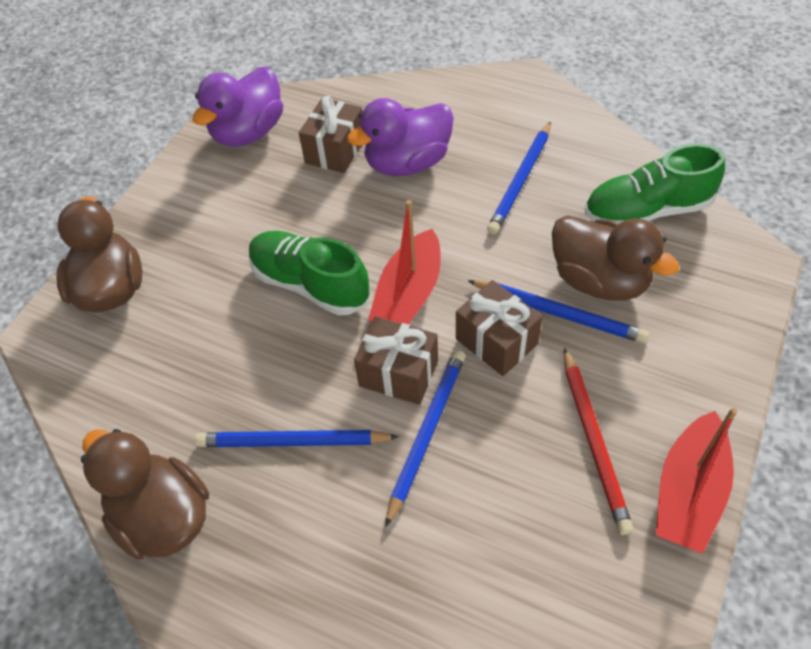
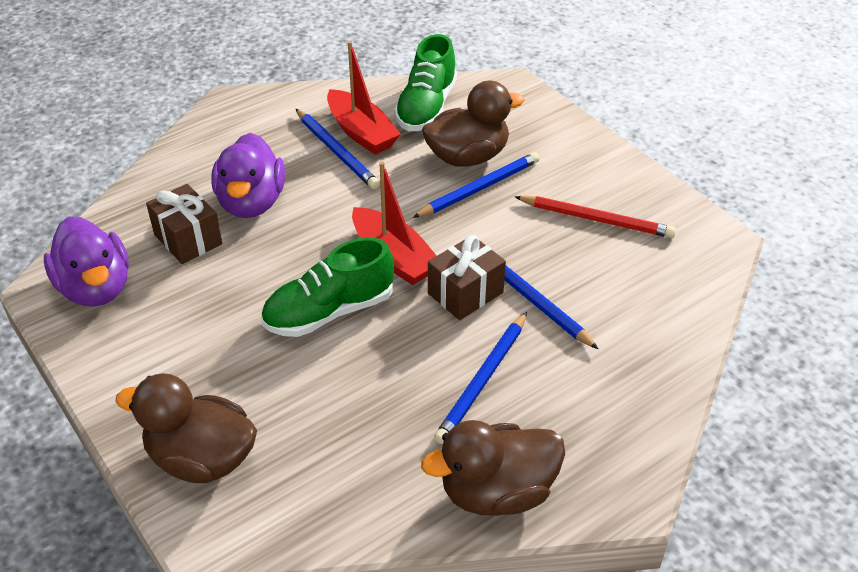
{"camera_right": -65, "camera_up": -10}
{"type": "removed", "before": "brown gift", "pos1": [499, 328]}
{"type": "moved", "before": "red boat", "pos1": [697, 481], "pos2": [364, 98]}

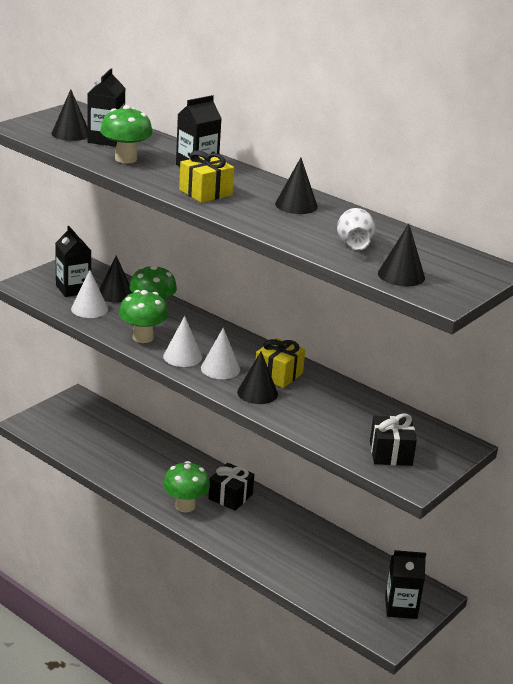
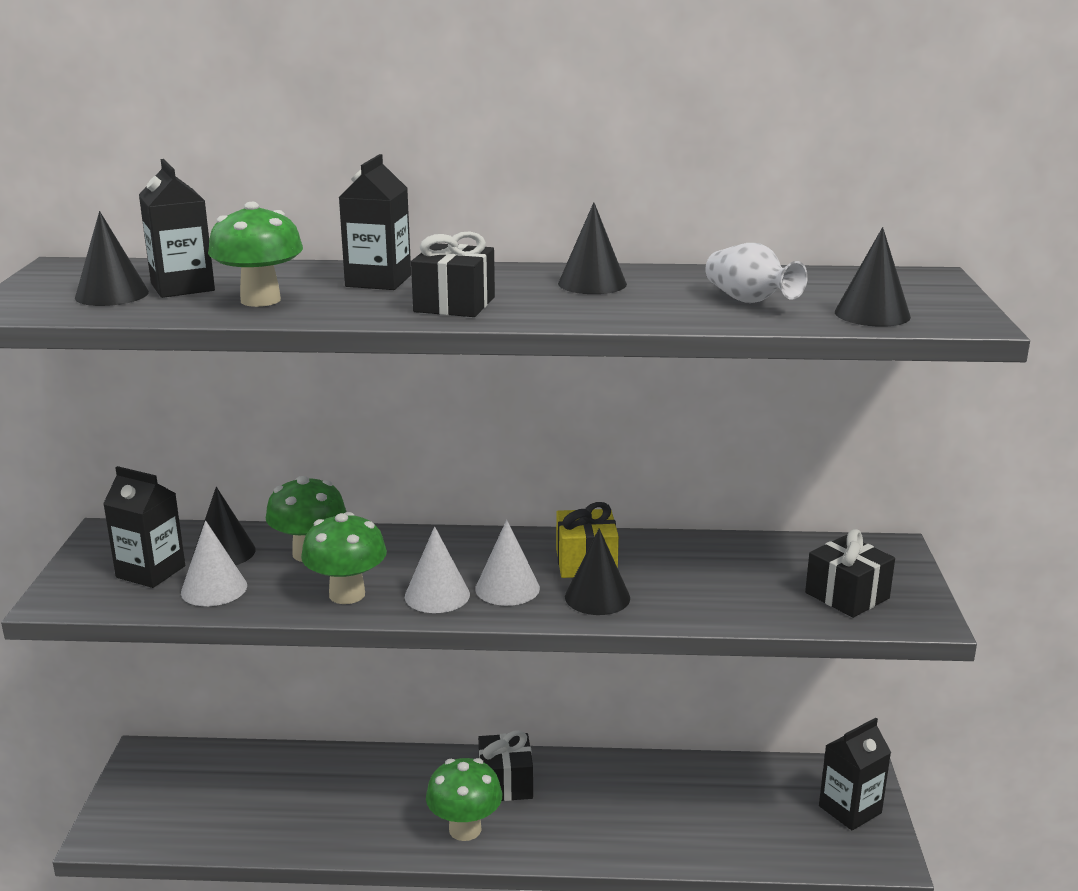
{"camera_right": -35, "camera_up": -5}
{"type": "recoloured", "before": "yellow gift", "after": "black gift", "pos1": [206, 176], "pos2": [453, 274]}

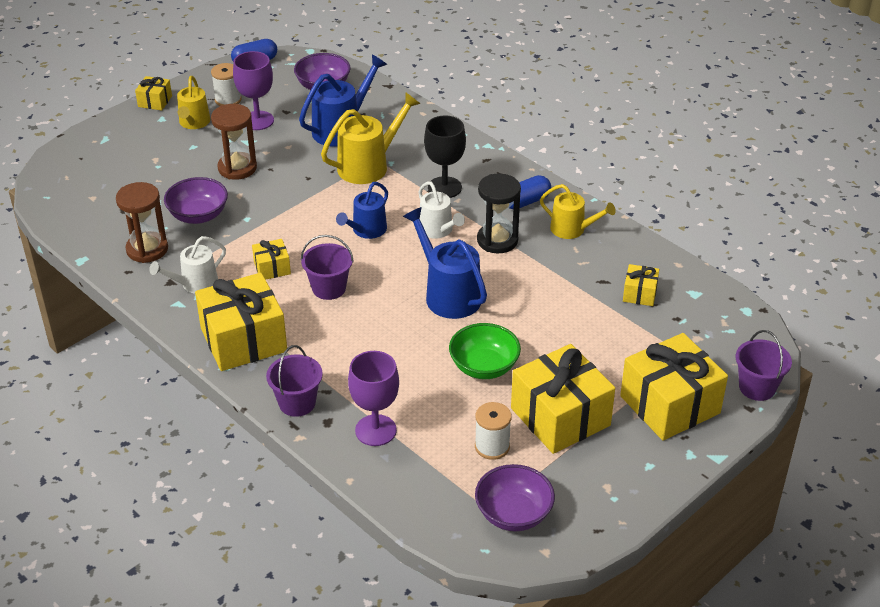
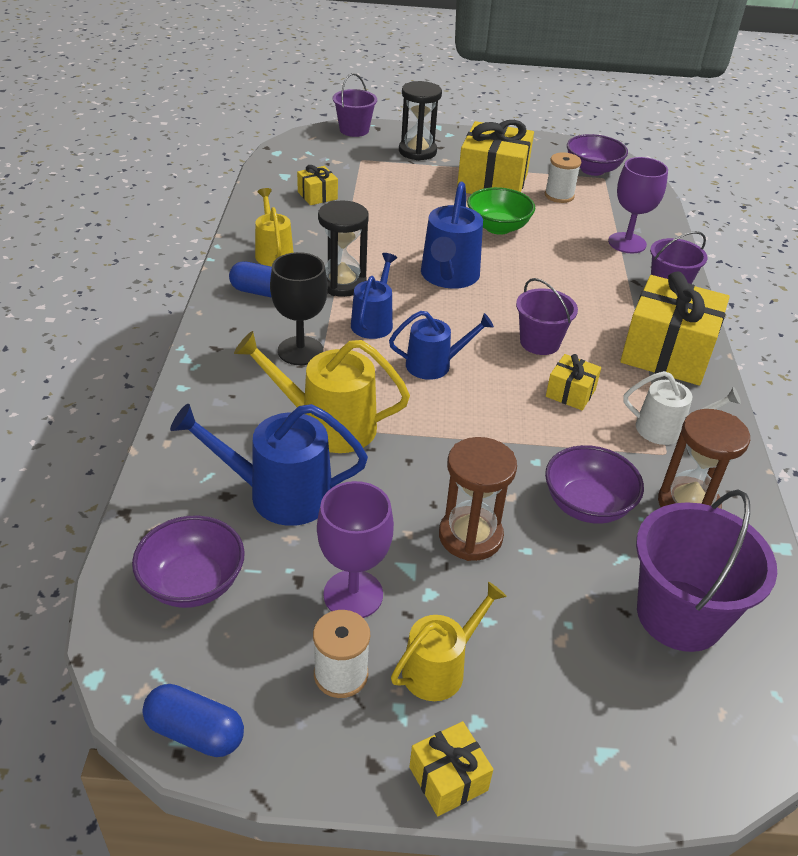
{"camera_right": -135, "camera_up": 0}
{"type": "added", "after": "purple bucket", "pos2": [706, 571]}
{"type": "replaced", "before": "yellow gift", "after": "black hourglass", "pos1": [674, 386], "pos2": [420, 121]}
{"type": "recoloured", "before": "white watering can", "after": "blue watering can", "pos1": [442, 209], "pos2": [374, 296]}

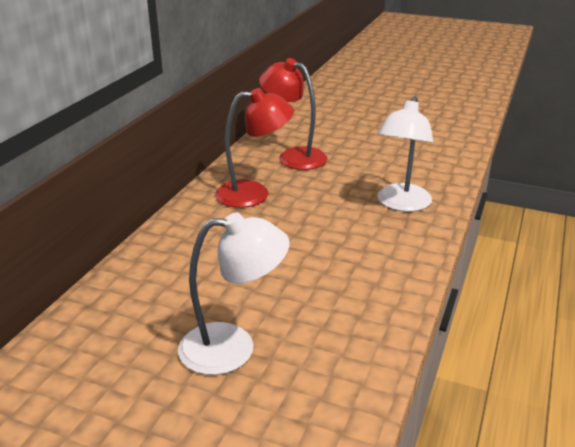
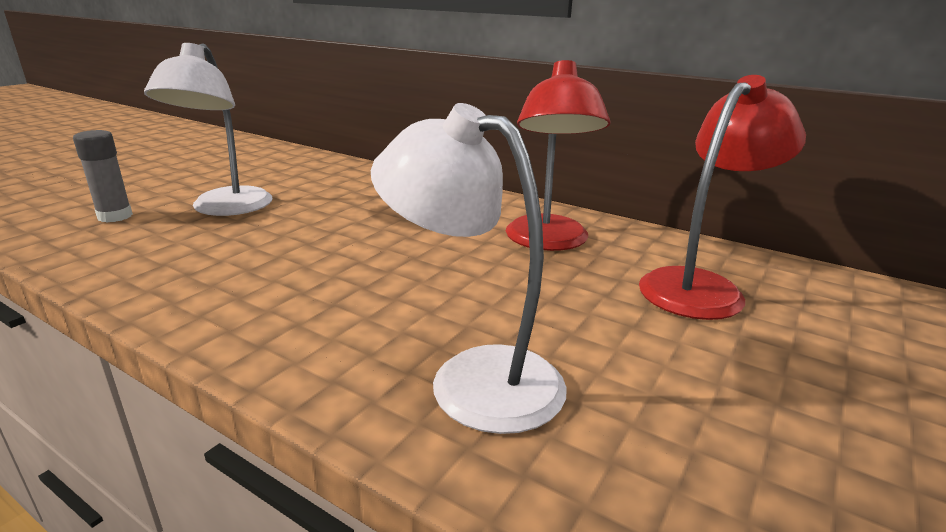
{"camera_right": 100, "camera_up": -5}
{"type": "added", "after": "grey glue stick", "pos2": [103, 176]}

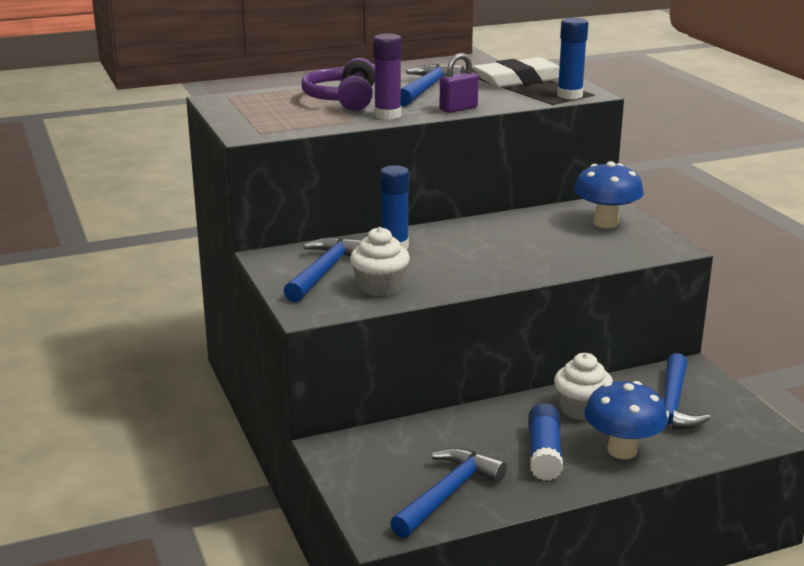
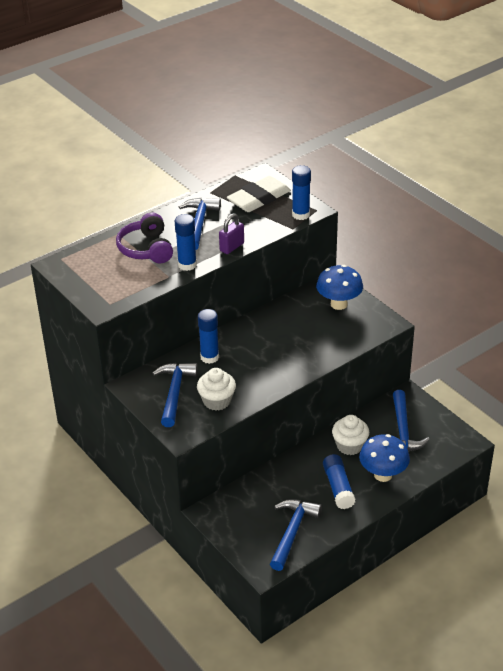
{"camera_right": -15, "camera_up": 15}
{"type": "recoloured", "before": "purple glue stick", "after": "blue glue stick", "pos1": [387, 76], "pos2": [186, 242]}

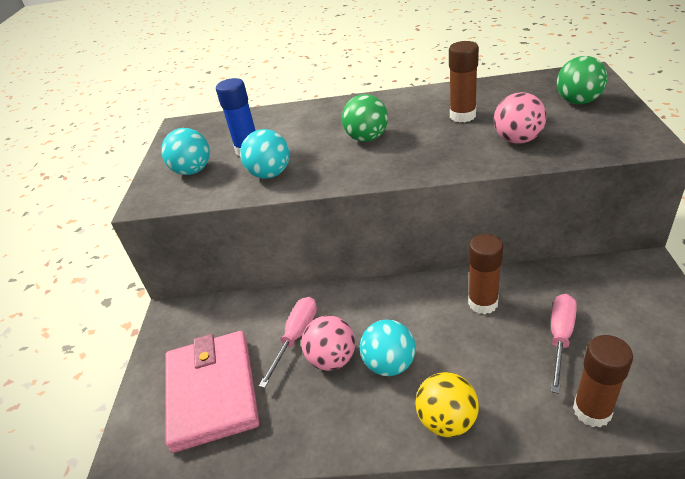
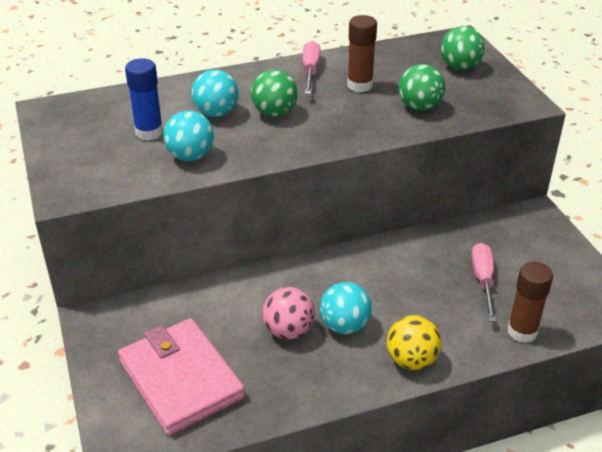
{"camera_right": -25, "camera_up": 0}
{"type": "removed", "before": "brown glue stick", "pos1": [485, 274]}
{"type": "moved", "before": "turquoise ball", "pos1": [185, 151], "pos2": [215, 93]}
{"type": "moved", "before": "pink screwdriver", "pos1": [288, 342], "pos2": [312, 67]}
{"type": "recoloured", "before": "pink ball", "after": "green ball", "pos1": [520, 118], "pos2": [421, 87]}

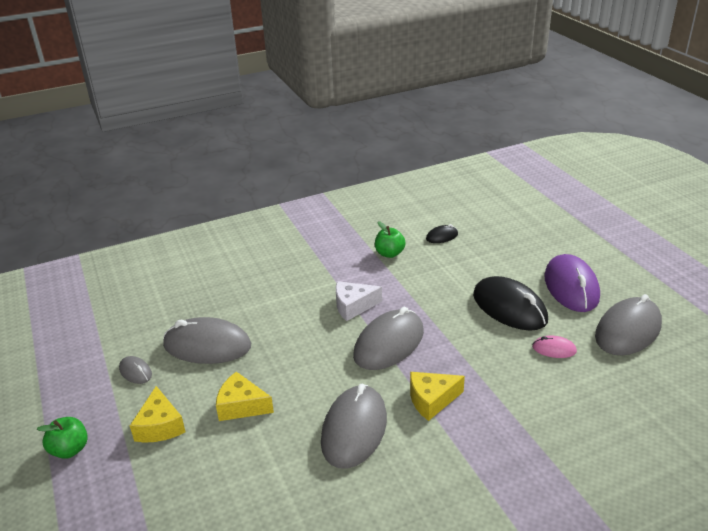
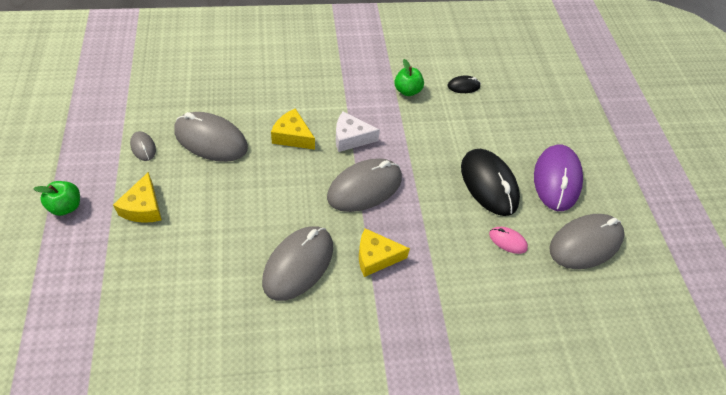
{"camera_right": 10, "camera_up": 20}
{"type": "moved", "before": "yellow cheese", "pos1": [245, 396], "pos2": [293, 129]}

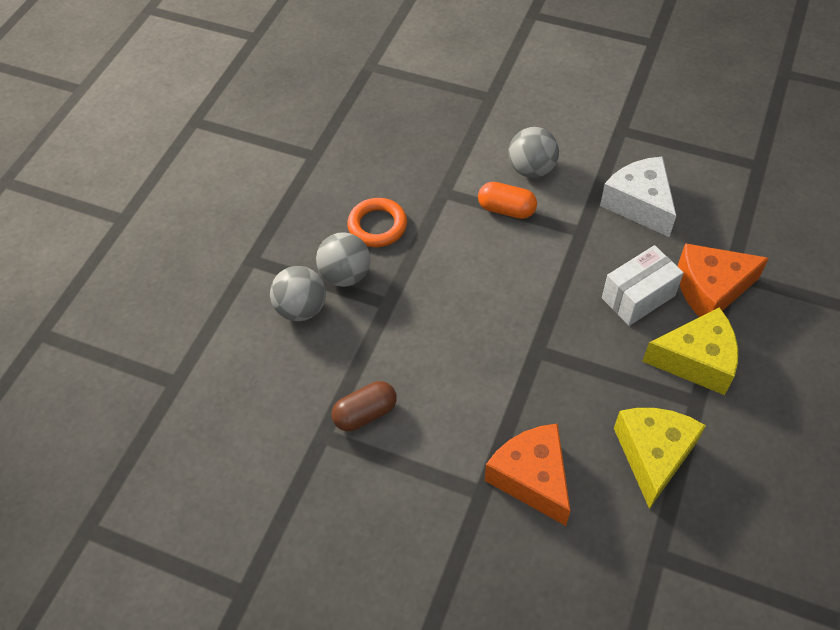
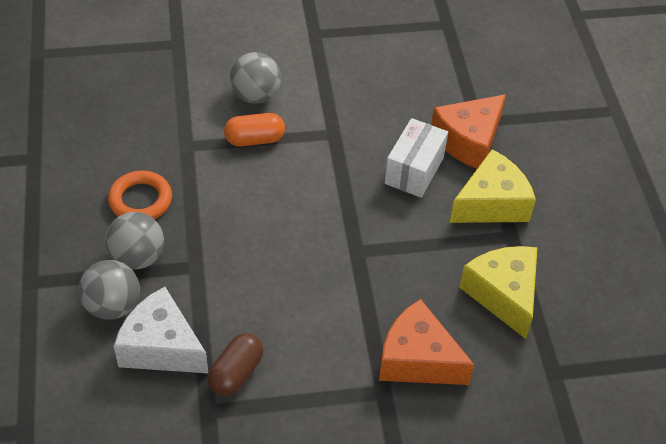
{"camera_right": -35, "camera_up": -5}
{"type": "moved", "before": "white cheese", "pos1": [638, 196], "pos2": [161, 330]}

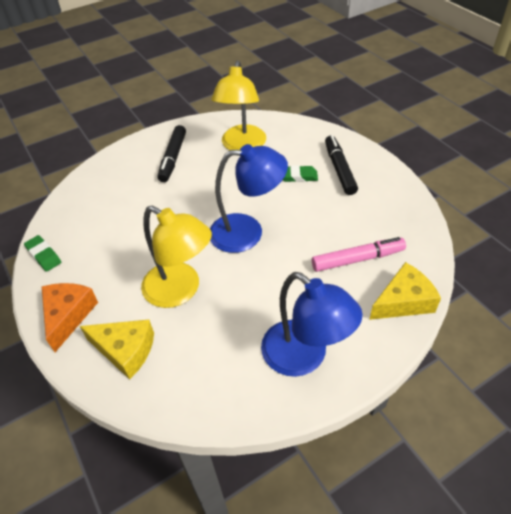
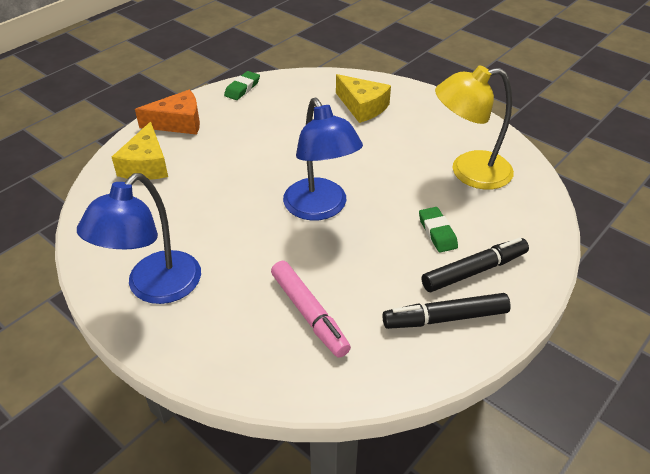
{"camera_right": 70, "camera_up": -5}
{"type": "removed", "before": "yellow lamp", "pos1": [176, 257]}
{"type": "moved", "before": "black marker", "pos1": [171, 153], "pos2": [446, 311]}
{"type": "moved", "before": "yellow cheese", "pos1": [405, 291], "pos2": [363, 98]}

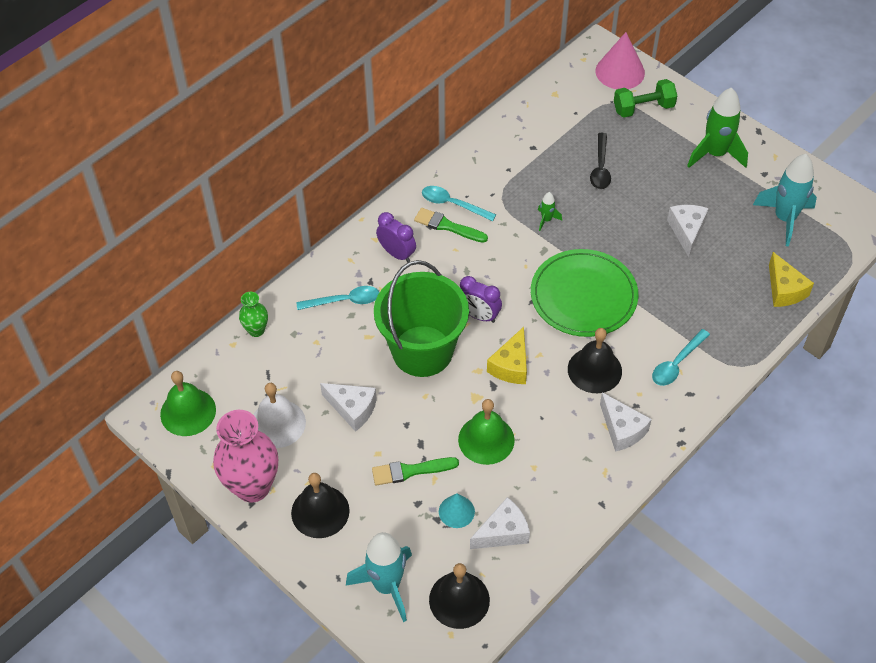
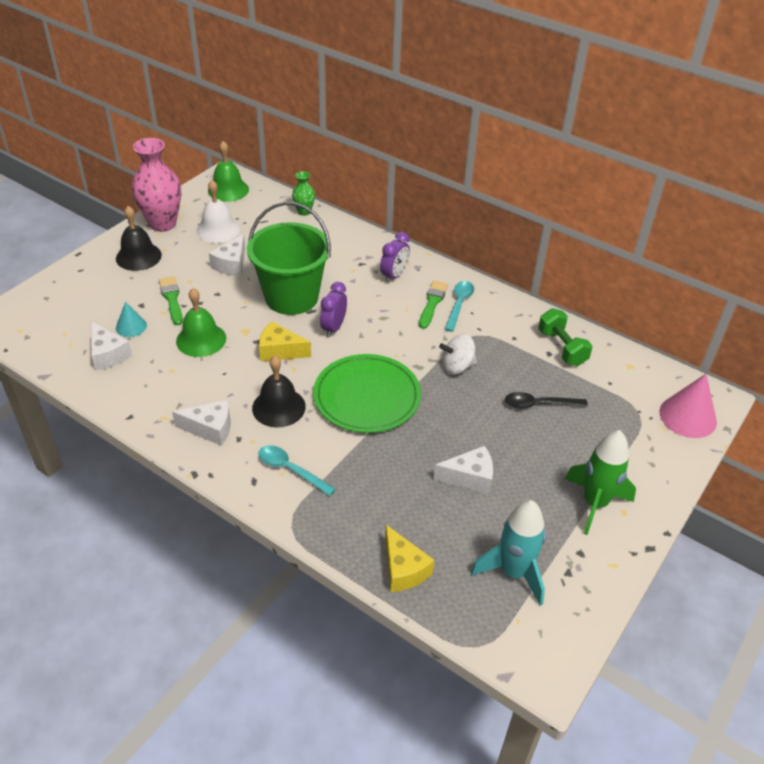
{"camera_right": 80, "camera_up": -10}
{"type": "removed", "before": "turquoise spoon", "pos1": [337, 298]}
{"type": "removed", "before": "turquoise rocket", "pos1": [379, 577]}
{"type": "removed", "before": "black bell", "pos1": [459, 596]}
{"type": "moved", "before": "green dumbbell", "pos1": [645, 98], "pos2": [565, 337]}
{"type": "replaced", "before": "green rocket", "after": "white spinning top", "pos1": [550, 211], "pos2": [458, 354]}
{"type": "turned", "before": "white cheese", "pos1": [626, 422], "pos2": [201, 423], "turn": -135}
{"type": "turned", "before": "yellow cheese", "pos1": [791, 279], "pos2": [409, 558], "turn": -90}

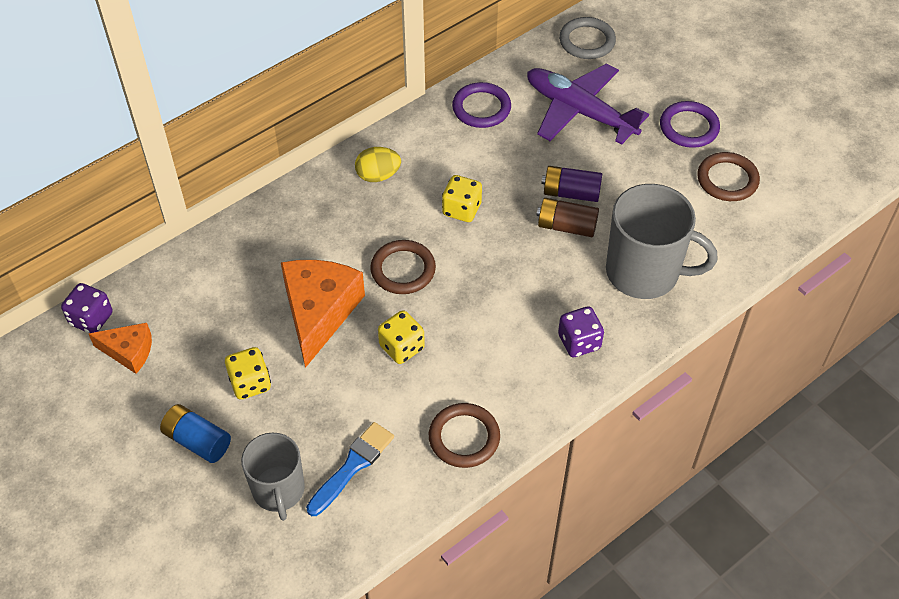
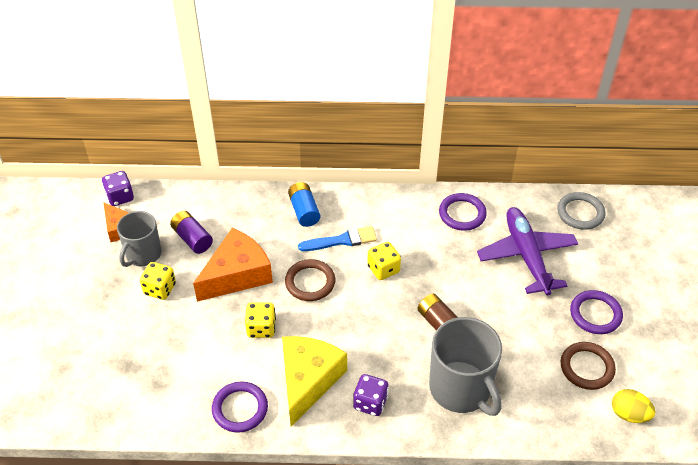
{"camera_right": 40, "camera_up": -5}
{"type": "added", "after": "yellow cheese", "pos2": [314, 381]}
{"type": "moved", "before": "blue battery", "pos1": [195, 433], "pos2": [304, 204]}
{"type": "moved", "before": "grey mug", "pos1": [273, 477], "pos2": [139, 239]}
{"type": "moved", "before": "blue brush", "pos1": [350, 469], "pos2": [337, 238]}
{"type": "moved", "before": "yellow egg", "pos1": [378, 164], "pos2": [634, 406]}
{"type": "moved", "before": "purple battery", "pos1": [571, 184], "pos2": [191, 232]}
{"type": "recoloured", "before": "brown ring", "after": "purple ring", "pos1": [464, 435], "pos2": [240, 407]}

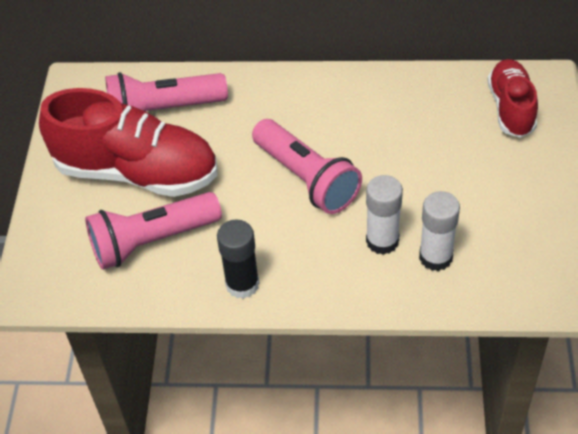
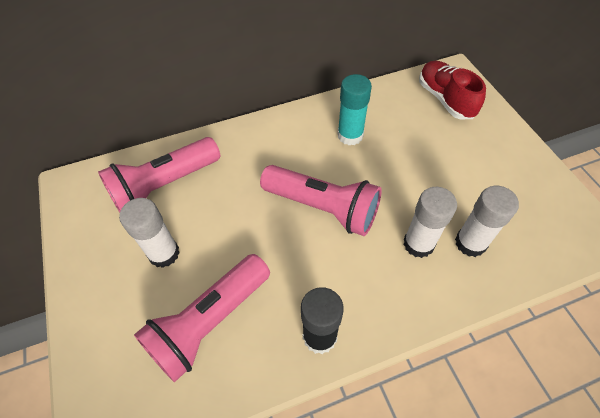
{"camera_right": -25, "camera_up": 5}
{"type": "added", "after": "turquoise glue stick", "pos2": [354, 109]}
{"type": "replaced", "before": "red shoe", "after": "white glue stick", "pos1": [128, 142], "pos2": [149, 233]}

